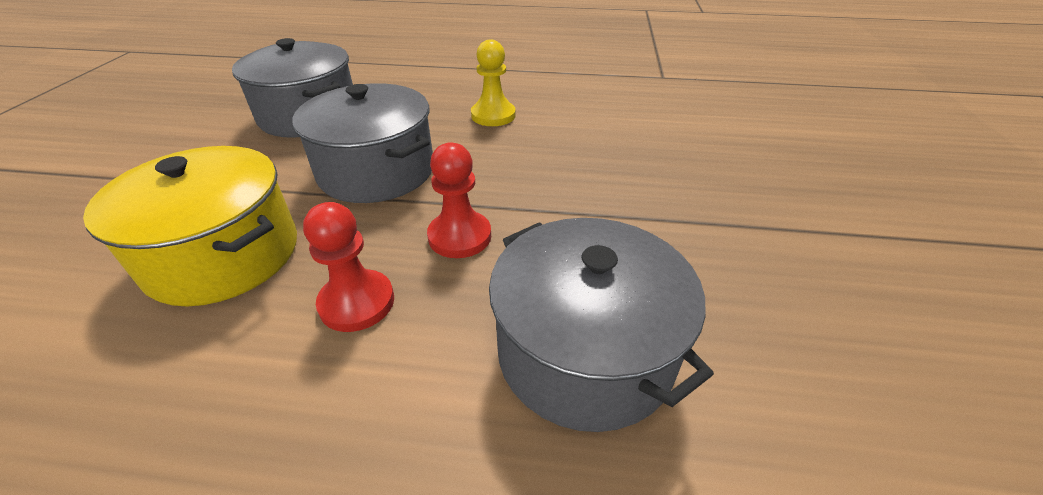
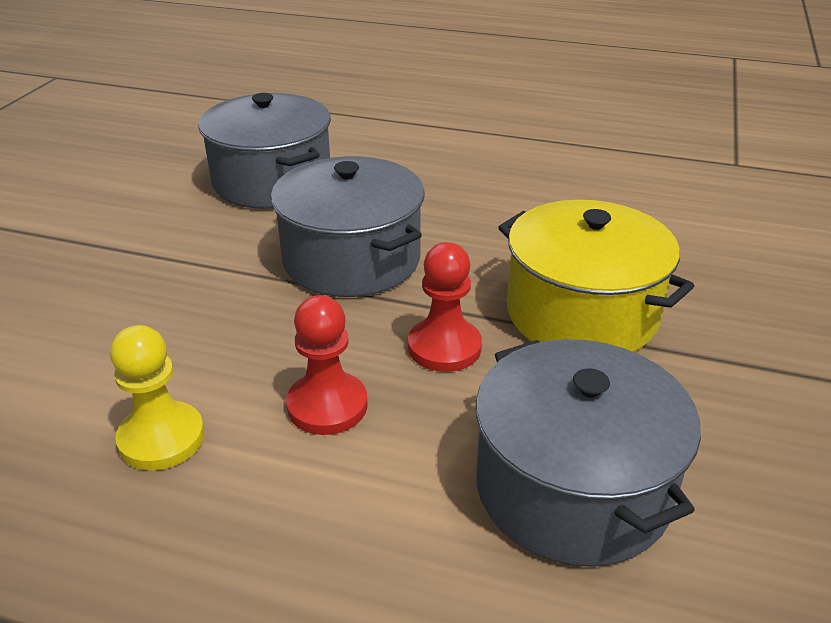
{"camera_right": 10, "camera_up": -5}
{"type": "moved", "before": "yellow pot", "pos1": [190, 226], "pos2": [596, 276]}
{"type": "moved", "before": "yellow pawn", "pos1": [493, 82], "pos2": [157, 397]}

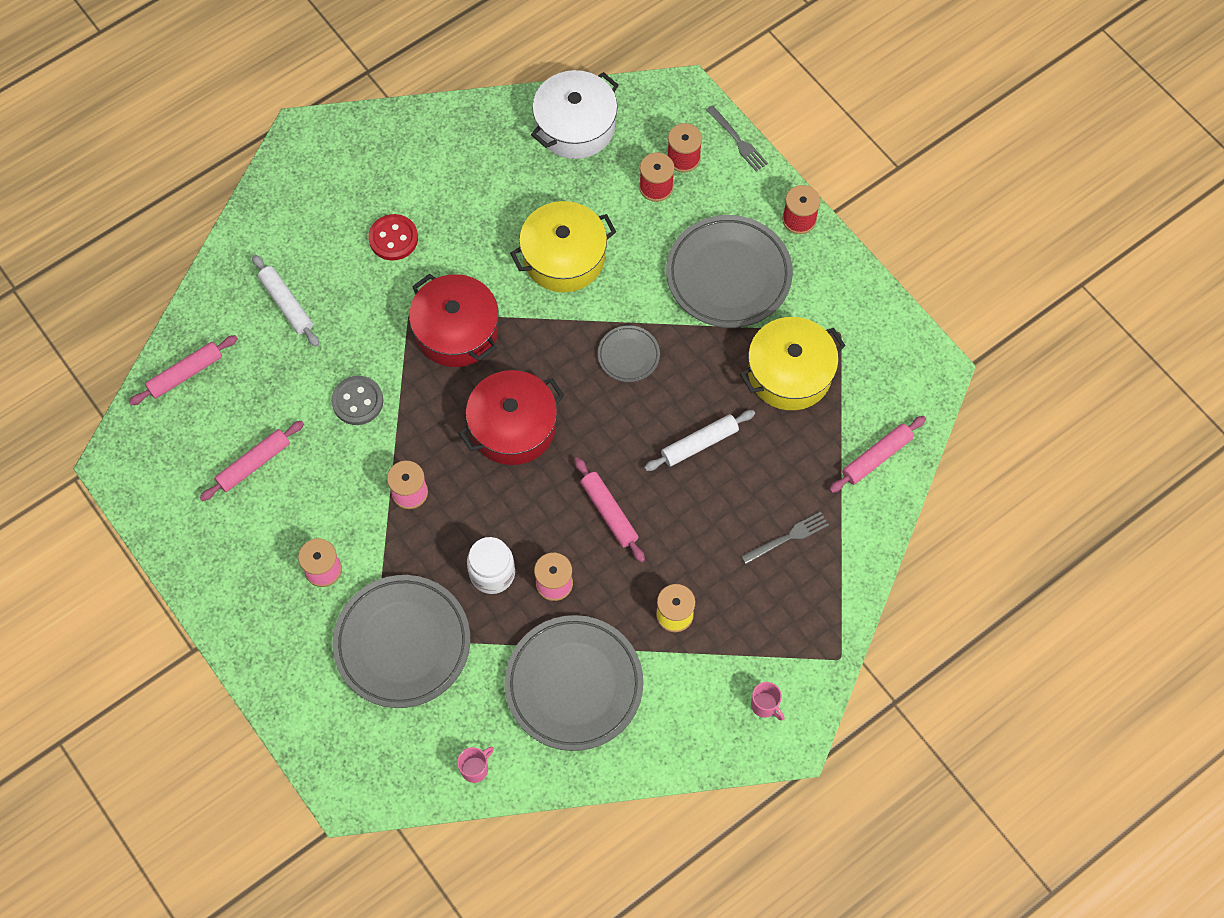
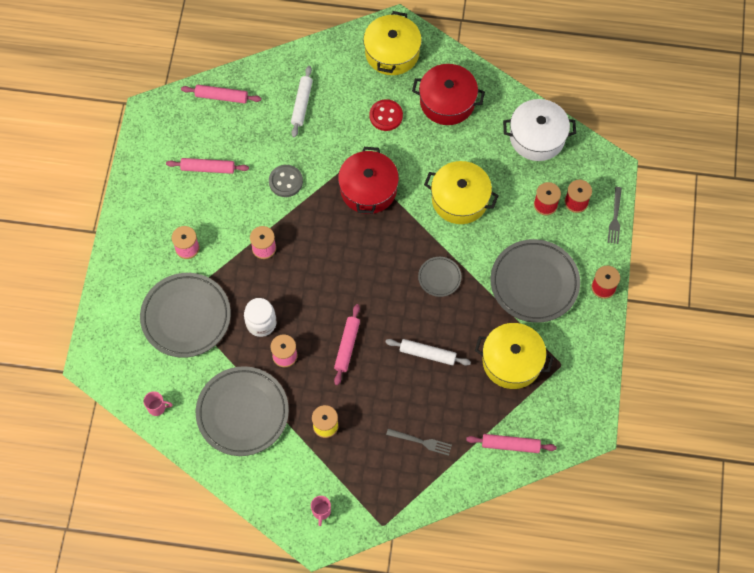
{"camera_right": 45, "camera_up": 0}
{"type": "added", "after": "yellow pot", "pos2": [392, 43]}
{"type": "moved", "before": "red pot", "pos1": [512, 417], "pos2": [448, 94]}

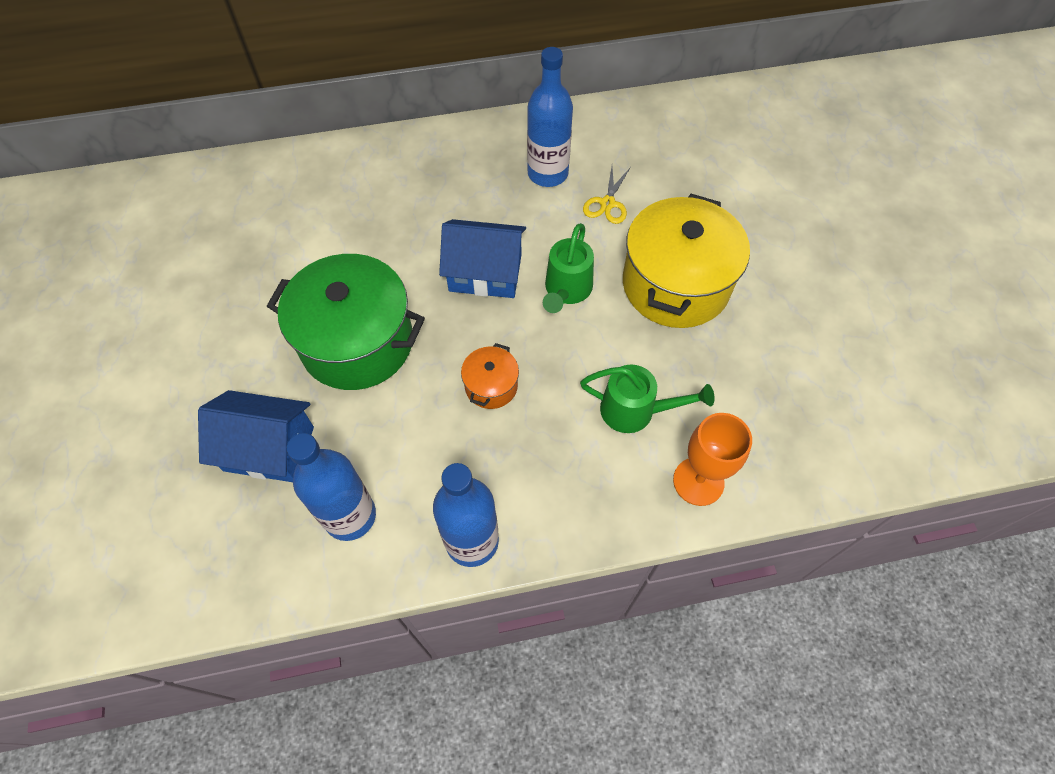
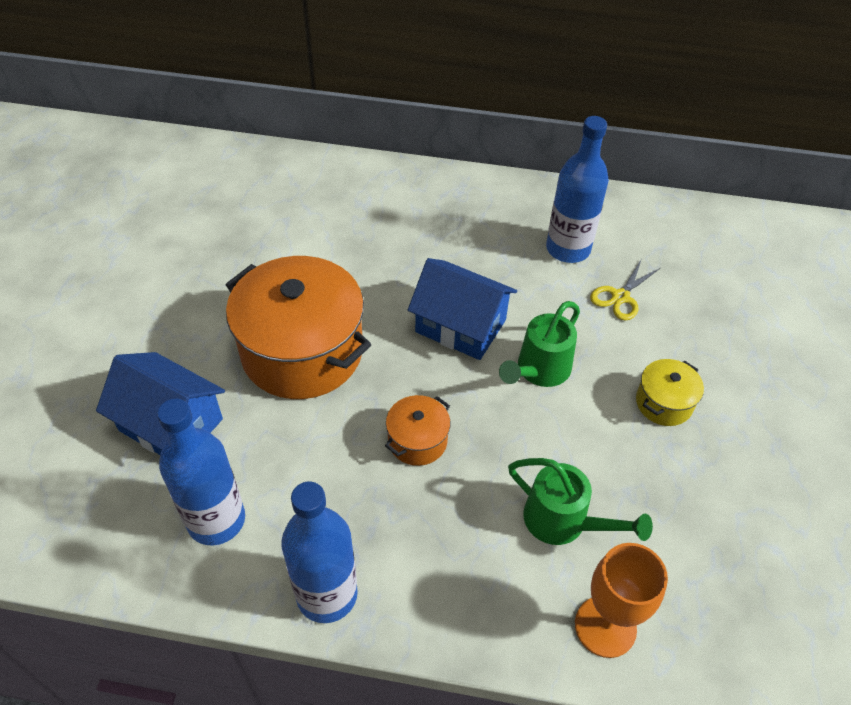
{"camera_right": 20, "camera_up": -10}
{"type": "recoloured", "before": "green pot", "after": "orange pot", "pos1": [346, 322], "pos2": [298, 327]}
{"type": "resized", "before": "yellow pot", "pos1": [686, 261], "pos2": [670, 392], "scale": 0.45}

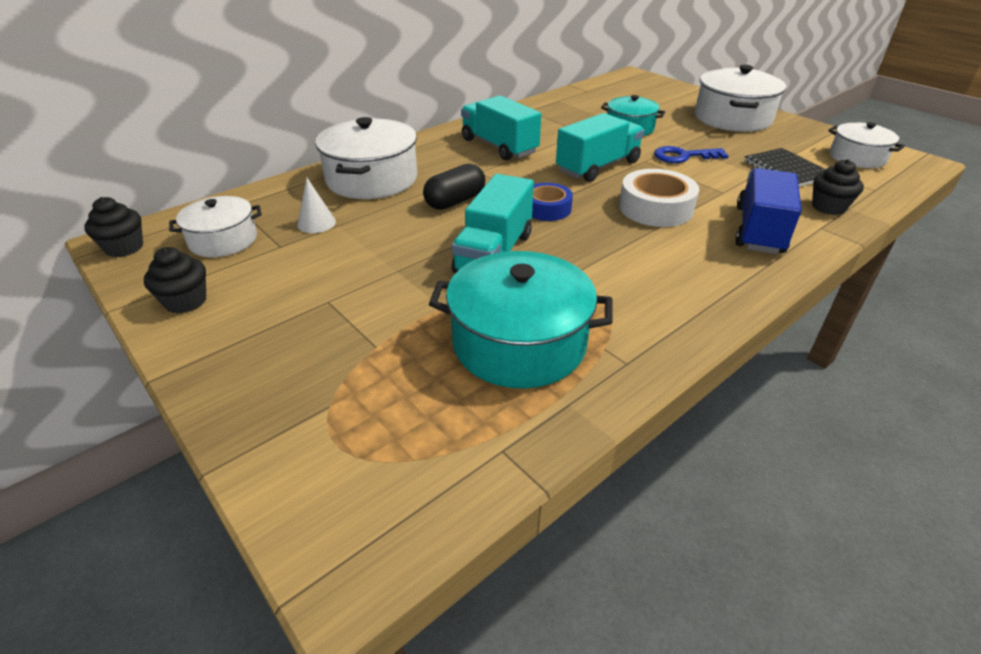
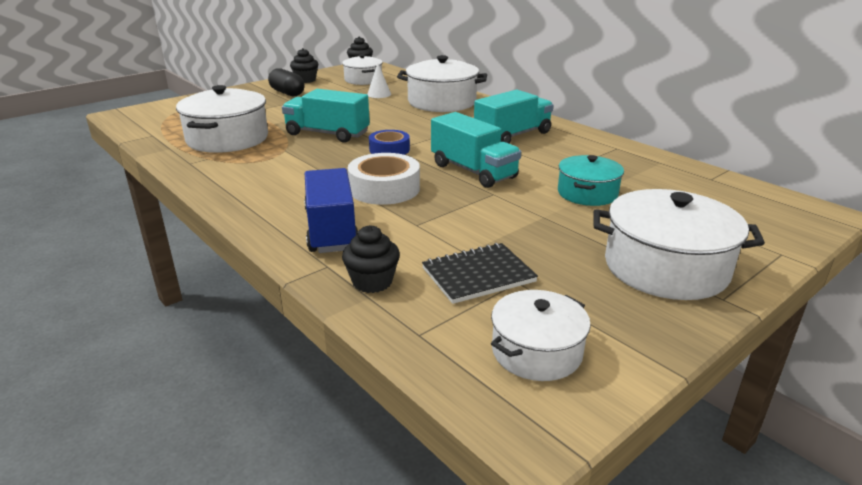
{"camera_right": 90, "camera_up": -10}
{"type": "removed", "before": "blue key", "pos1": [691, 154]}
{"type": "moved", "before": "black capsule", "pos1": [454, 186], "pos2": [286, 82]}
{"type": "recoloured", "before": "turquoise pot", "after": "white pot", "pos1": [521, 319], "pos2": [222, 119]}
{"type": "turned", "before": "blue truck", "pos1": [768, 211], "pos2": [331, 210], "turn": -120}

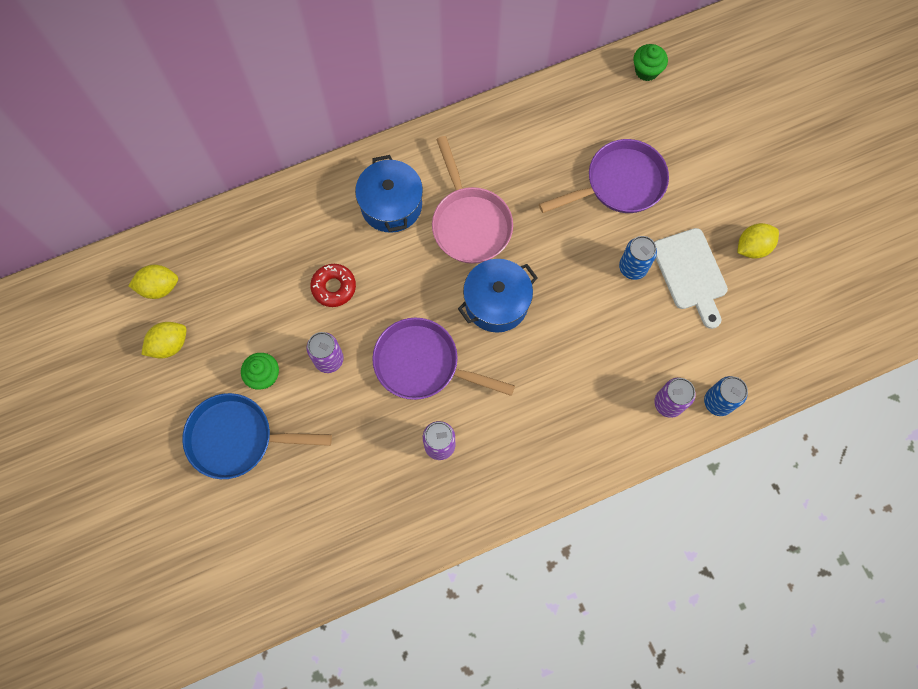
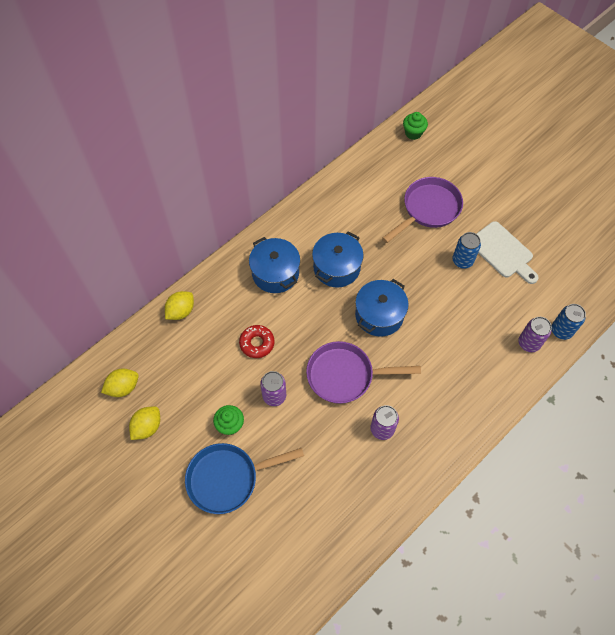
{"camera_right": -20, "camera_up": -10}
{"type": "moved", "before": "yellow lemon", "pos1": [758, 241], "pos2": [179, 305]}
{"type": "replaced", "before": "pink pan", "after": "blue pot", "pos1": [472, 200], "pos2": [338, 259]}

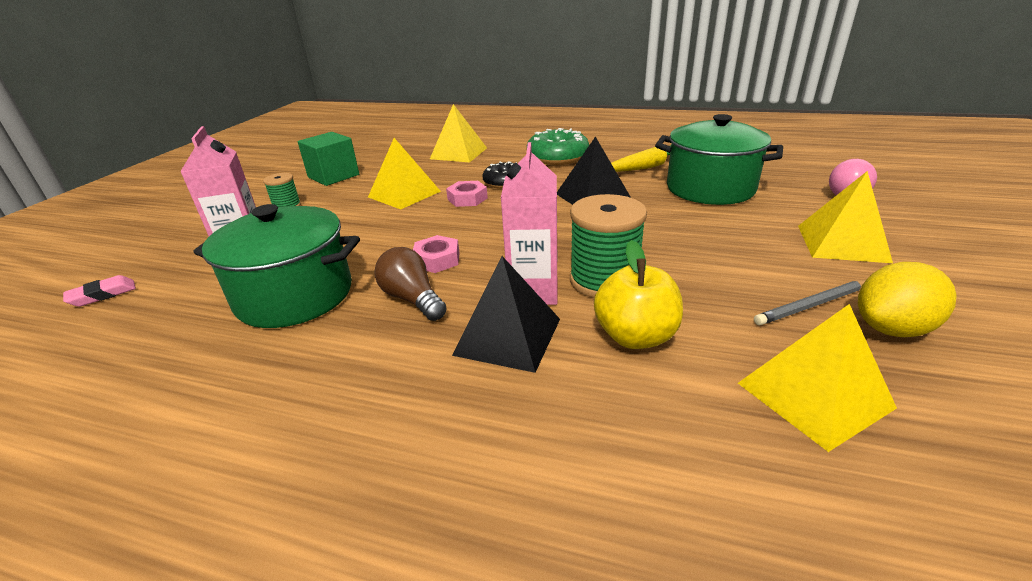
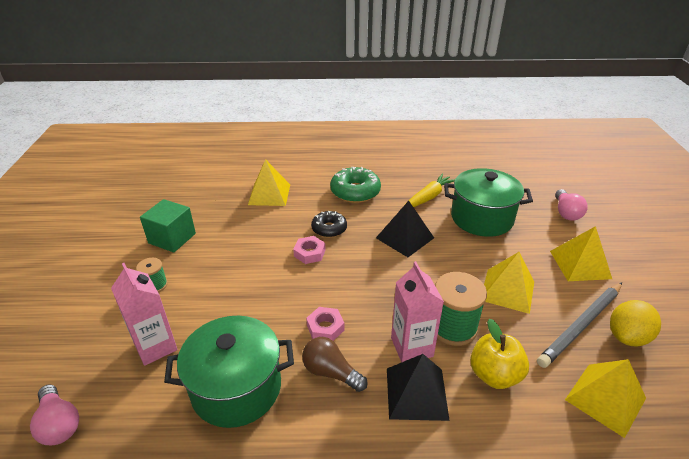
{"camera_right": -20, "camera_up": 5}
{"type": "moved", "before": "yellow pyramid", "pos1": [404, 173], "pos2": [509, 283]}
{"type": "replaced", "before": "pink eraser", "after": "pink light bulb", "pos1": [99, 291], "pos2": [54, 415]}
{"type": "resized", "before": "grey pencil", "pos1": [810, 302], "pos2": [579, 325], "scale": 1.68}

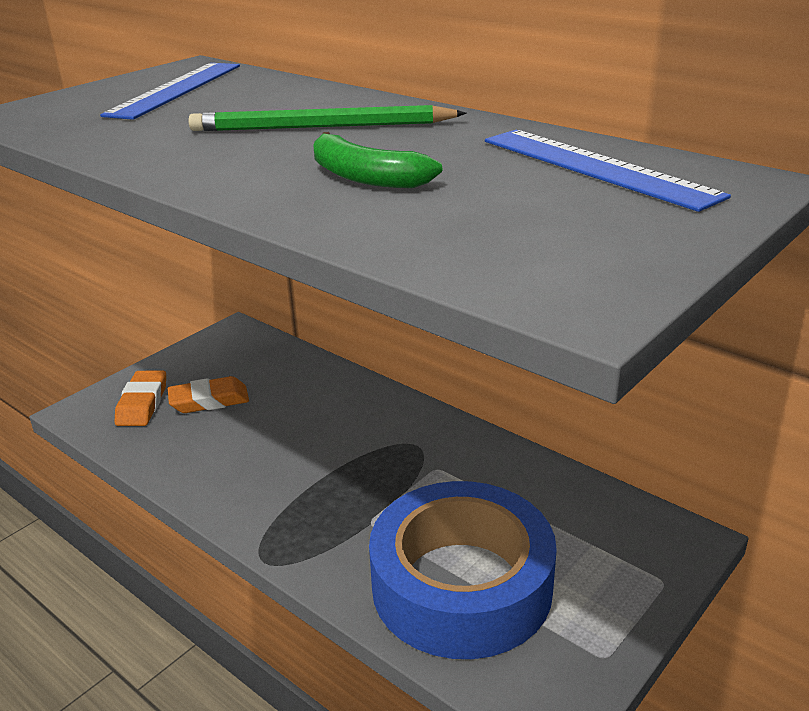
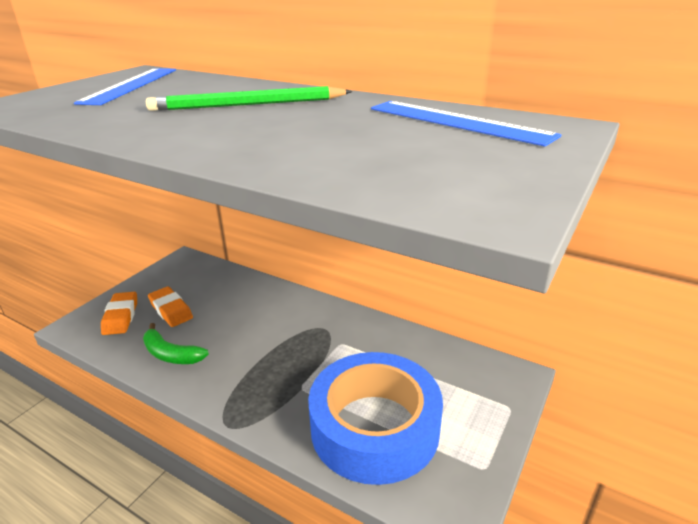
{"camera_right": -10, "camera_up": 0}
{"type": "moved", "before": "green banana", "pos1": [377, 160], "pos2": [176, 343]}
{"type": "turned", "before": "orange eraser", "pos1": [208, 394], "pos2": [170, 307], "turn": 75}

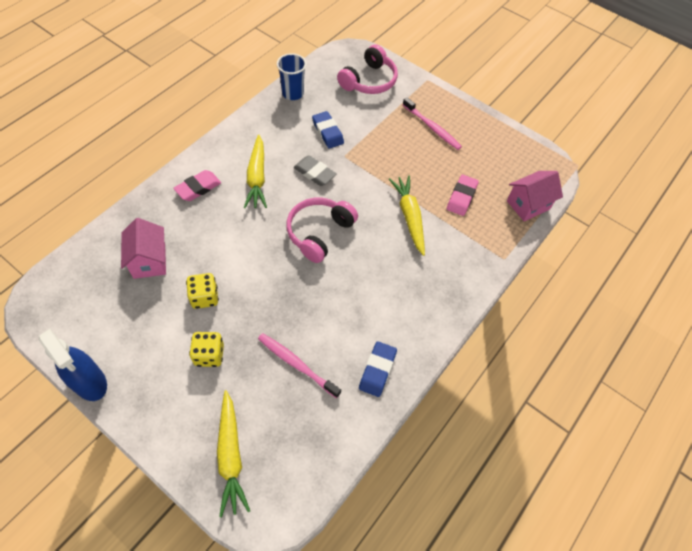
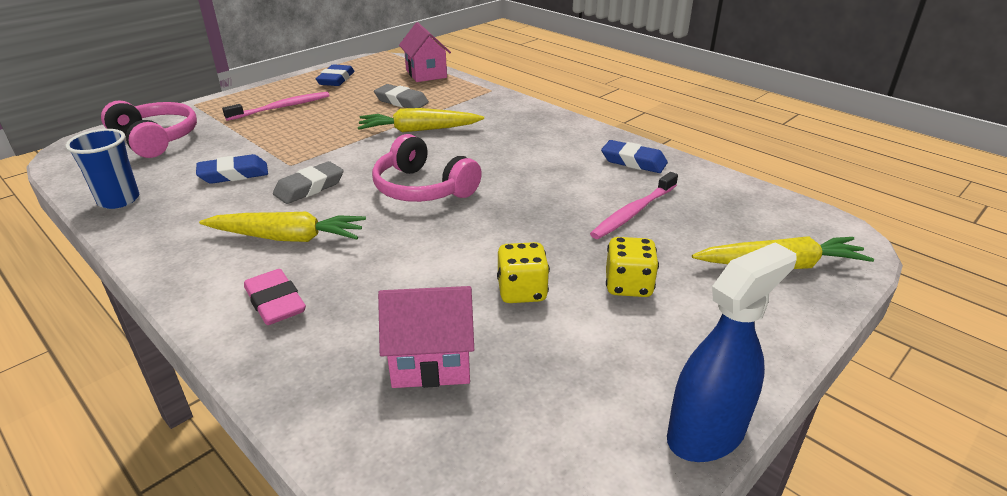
{"camera_right": -80, "camera_up": -25}
{"type": "added", "after": "blue eraser", "pos2": [335, 75]}
{"type": "recoloured", "before": "pink eraser", "after": "grey eraser", "pos1": [463, 195], "pos2": [401, 96]}

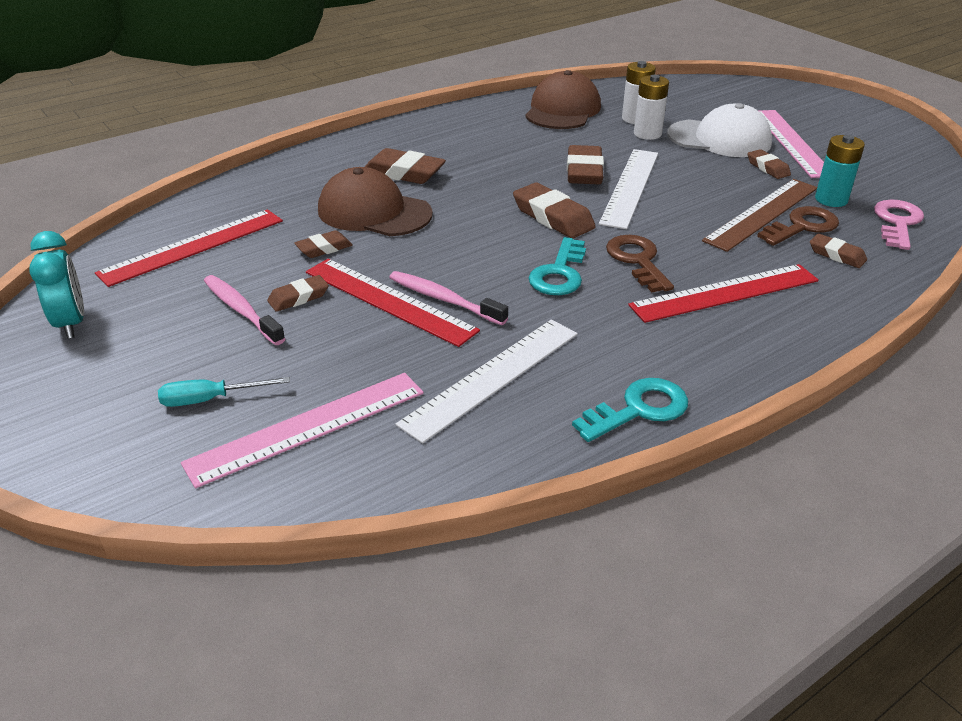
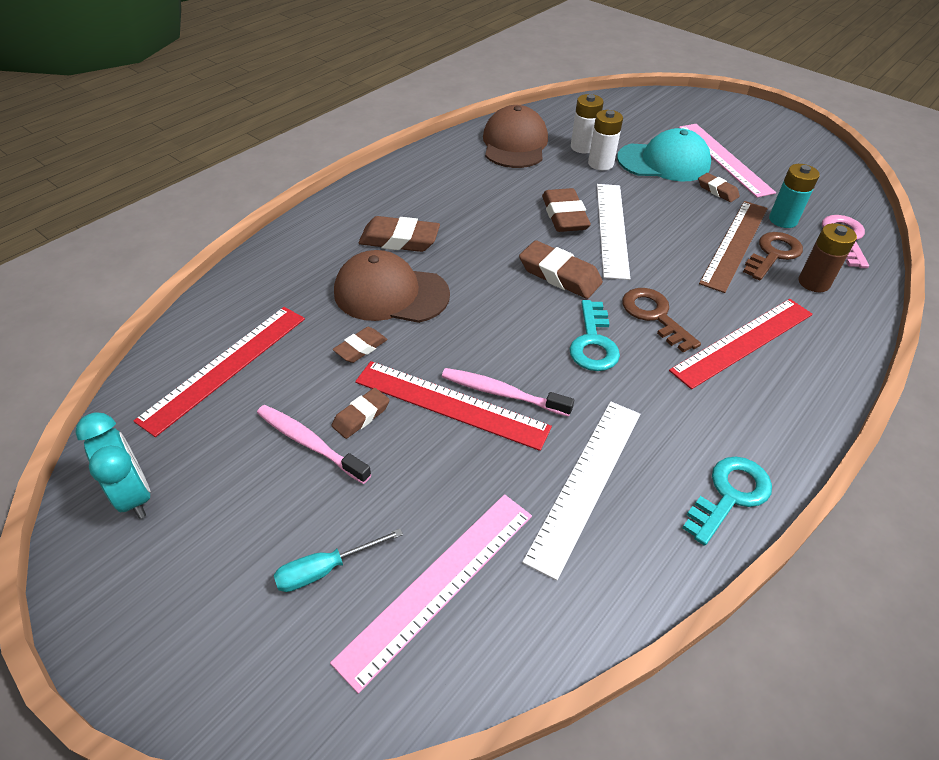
{"camera_right": -15, "camera_up": 10}
{"type": "replaced", "before": "brown eraser", "after": "brown battery", "pos1": [838, 251], "pos2": [828, 257]}
{"type": "recoloured", "before": "white cap", "after": "turquoise cap", "pos1": [719, 130], "pos2": [664, 154]}

